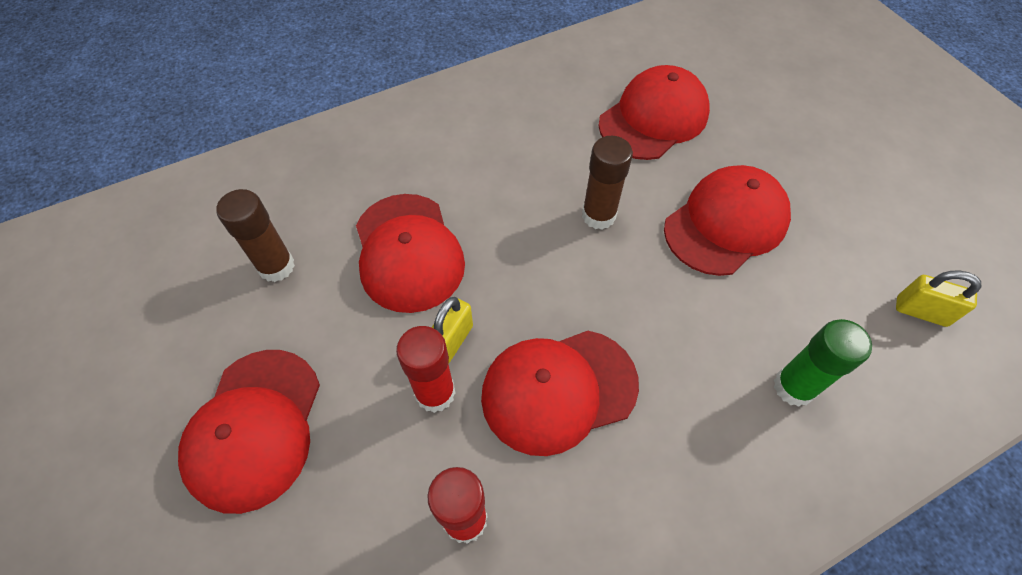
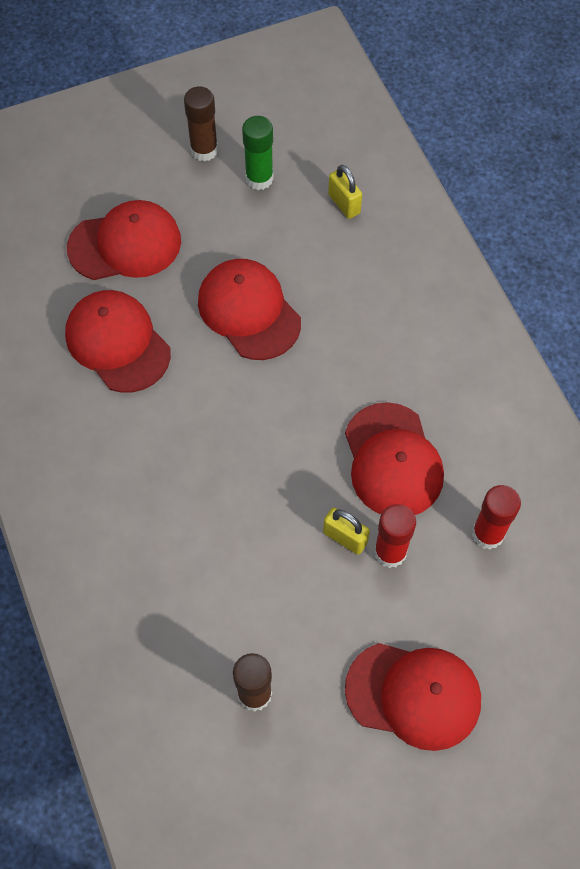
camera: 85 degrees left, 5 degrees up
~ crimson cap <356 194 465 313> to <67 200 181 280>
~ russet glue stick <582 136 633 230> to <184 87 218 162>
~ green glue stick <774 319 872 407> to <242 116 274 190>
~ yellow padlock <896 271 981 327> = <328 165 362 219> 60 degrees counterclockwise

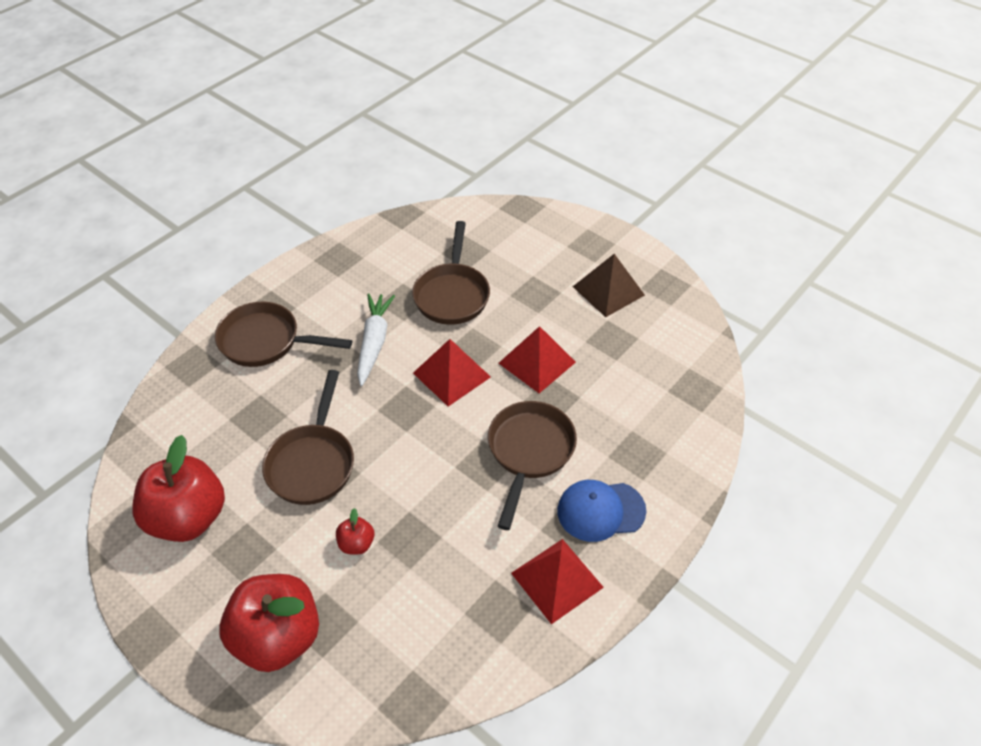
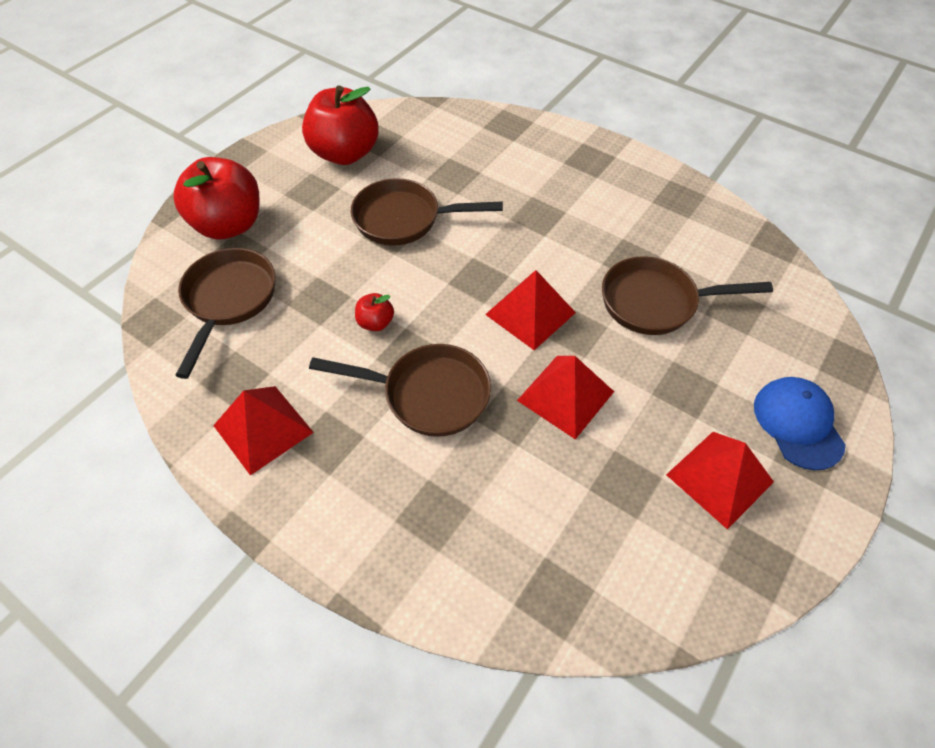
camera: 85 degrees right, 5 degrees up
~ russet pan <215 302 352 367> to <175 248 276 379>
~ crimson apple fruit <336 508 374 555> to <355 293 394 331>
~ russet pyramid shape <573 254 645 317> to crimson pyramid shape <666 432 774 529>
~ cobalt cap <557 480 646 542> to <754 377 846 470>
- snow-white carrot <357 294 395 386>

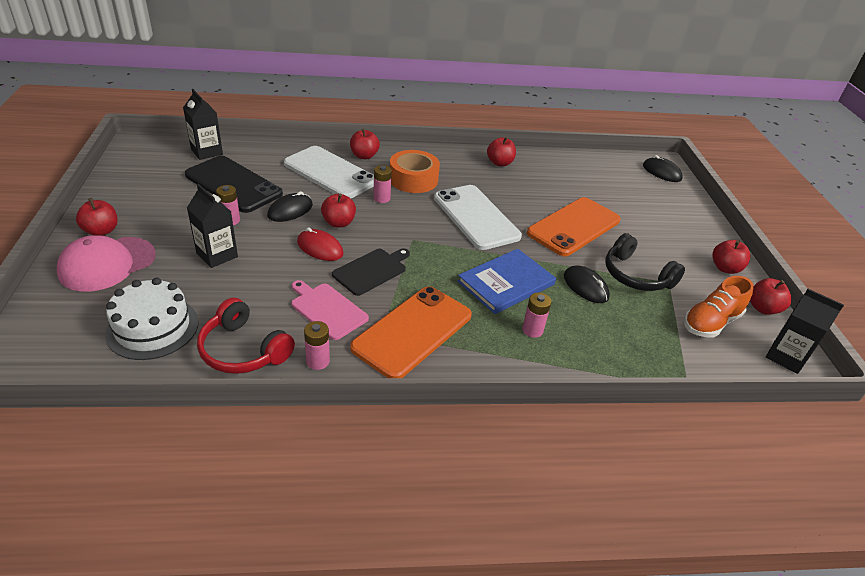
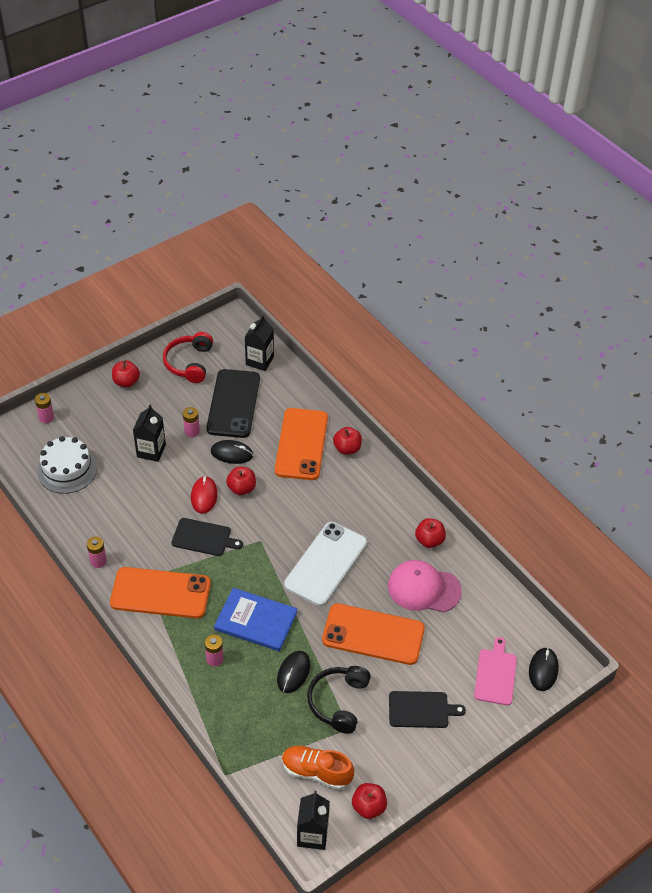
camera: 60 degrees right, 10 degrees up
~ pink power cell <373 165 392 203> to <35 393 54 423>
~ crimson headphones <197 298 295 374> to <163 332 213 383>
~ snow-white phone <284 146 374 199> to orange phone <275 408 328 480>
~ pink cap <57 235 156 292> to <388 560 462 612>
+ black bread board <389 691 466 728>
~ pink bread board <291 280 369 340> to <474 637 517 705>
- orange roll of tape <390 150 440 193>
- crimson apple fruit <712 240 750 274>

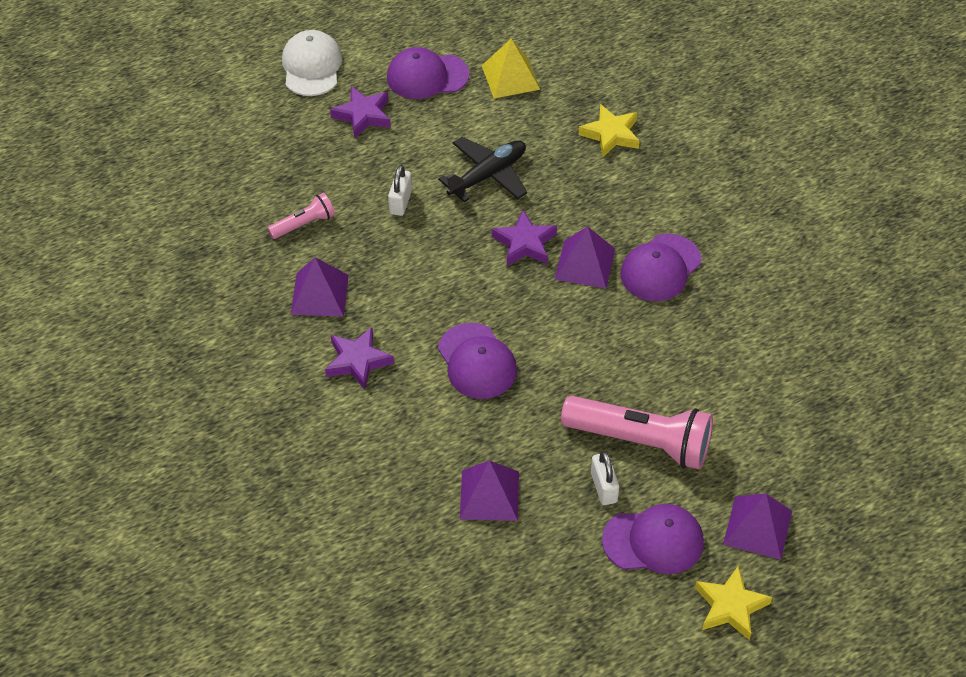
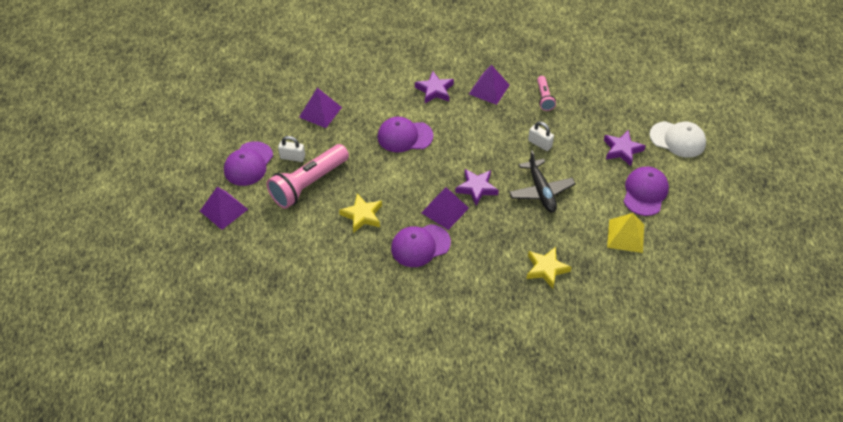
camera: 115 degrees right, 0 degrees up
~ yellow five-pointed star <695 565 772 640> to <339 194 382 233>
~ royal purple cap <621 234 701 301> = <391 224 451 267> 90 degrees counterclockwise

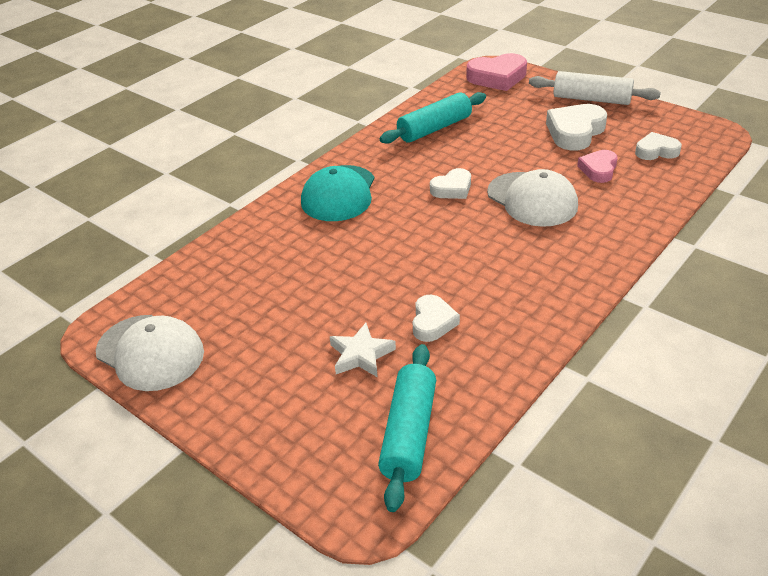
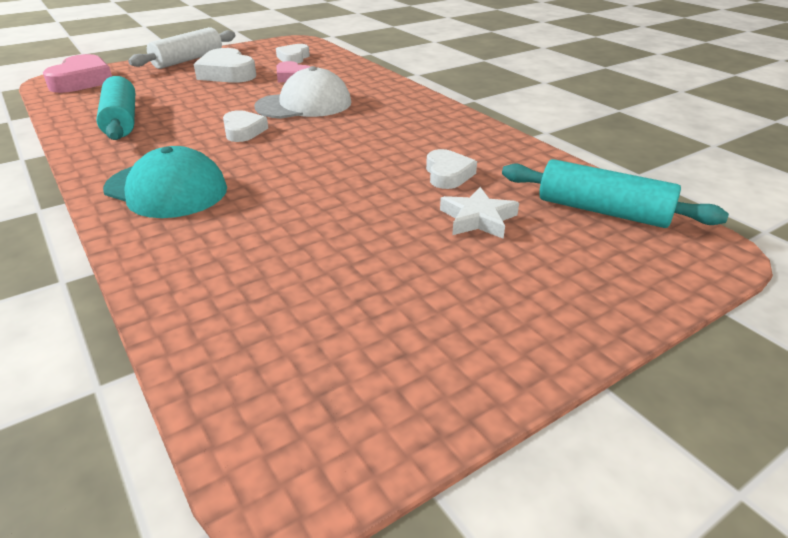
camera: 75 degrees left, 5 degrees down
~ snow-white love heart <413 295 460 342> = <426 149 477 189> 60 degrees clockwise
- snow-white cap <96 315 204 391>

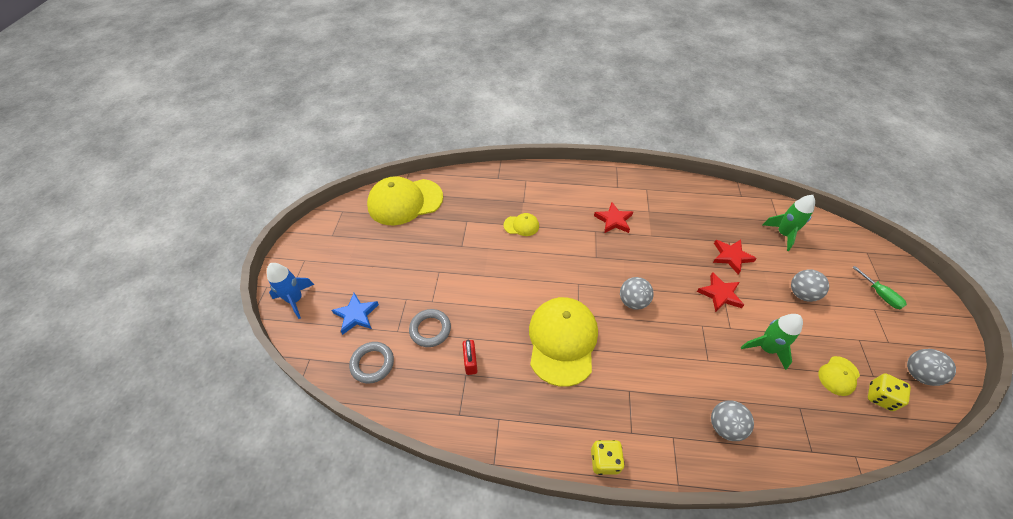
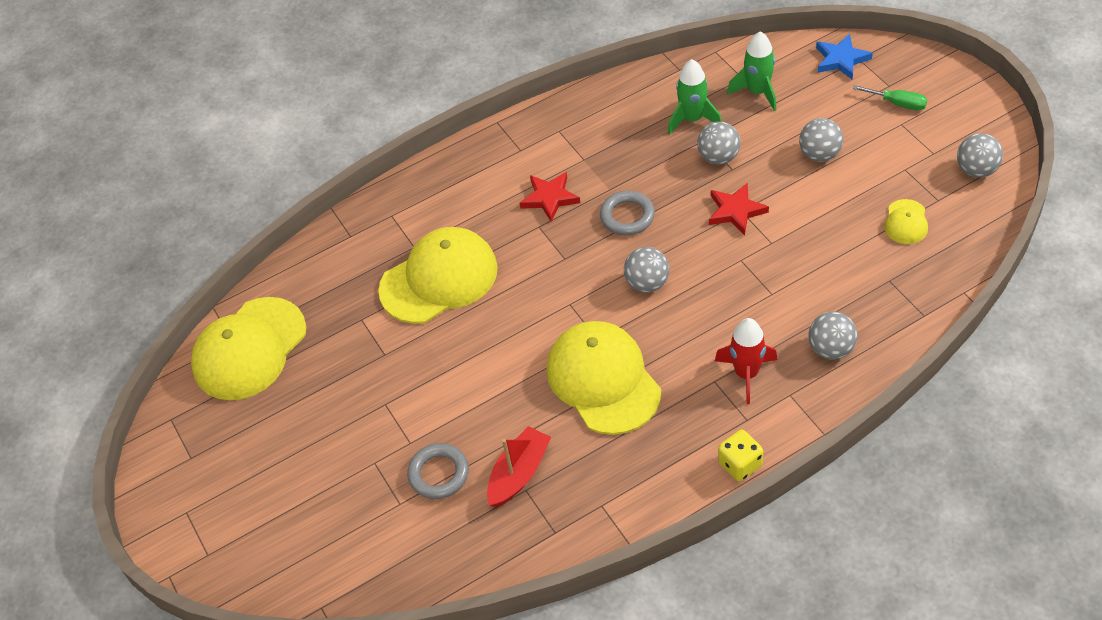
camera: 30 degrees left, 0 degrees up
~ yellow cap <504 213 539 236> = <378 227 498 324> x2.20
~ crimson padlock <463 340 477 375> to crimson sailboat <487 426 551 507>
~ ash-grey hoop <349 342 394 384> to <600 191 655 235>
~ green toy rocket <741 314 803 370> to <668 59 722 135>
~ crimson five-pointed star <713 240 757 274> to ash-grey play ball <697 121 740 165>
+ crimson toy rocket <715 318 778 404>
~ cobalt five-pointed star <332 293 379 335> to <816 34 873 79>
- cobalt toy rocket <267 263 314 319>
- yellow game die <868 373 911 411>

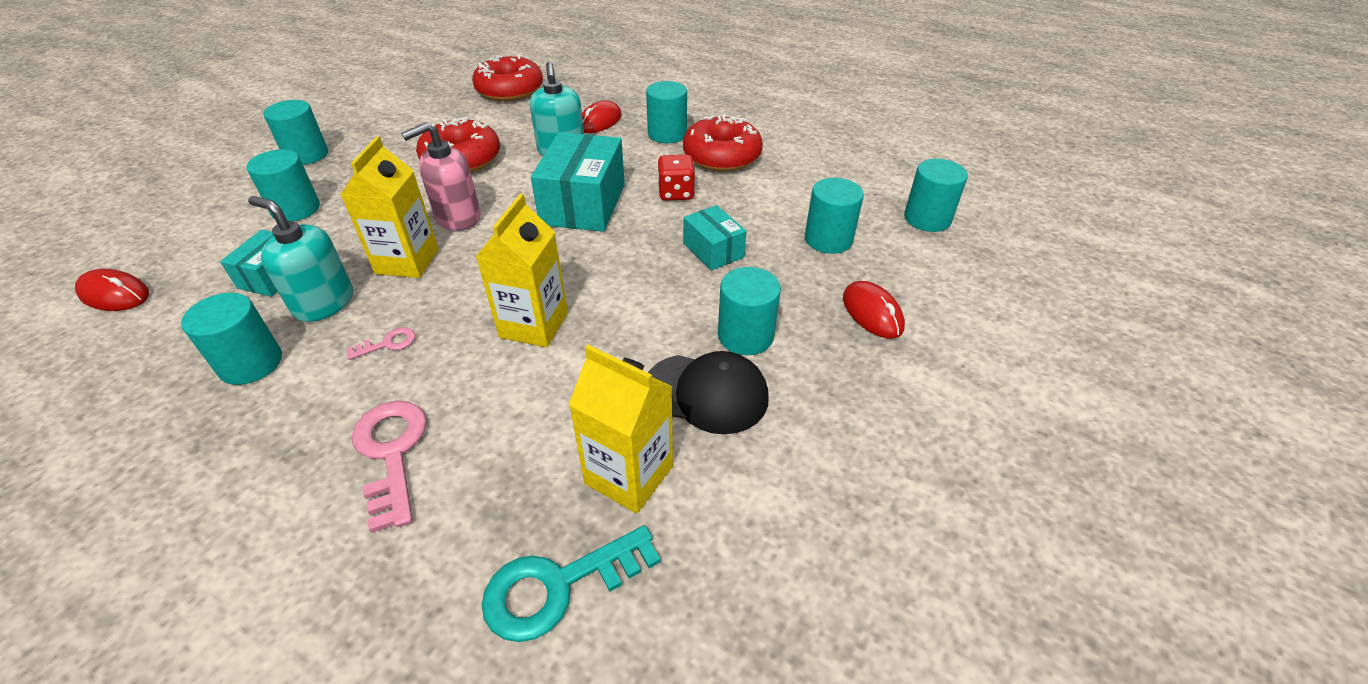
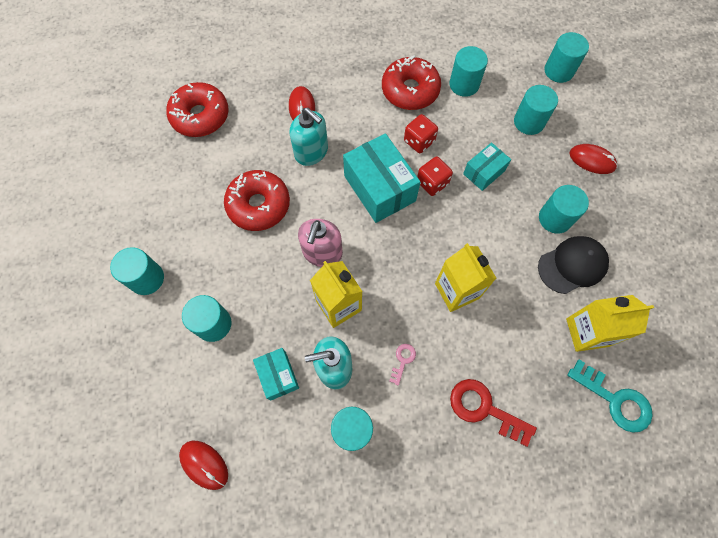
camera: 40 degrees left, 25 degrees up
~ crimson mouse <75 269 149 311> = <179 441 228 490> 60 degrees clockwise
+ crimson game die <417 156 453 196>
~ aqua solid cylinder <646 81 687 143> to <449 46 488 97>
~ pink door key <352 401 427 533> to crimson door key <450 379 537 447>
~ aqua package <683 205 747 271> = <463 142 511 191> 60 degrees counterclockwise
~ aqua door key <482 525 661 642> = <567 359 653 433> 75 degrees counterclockwise

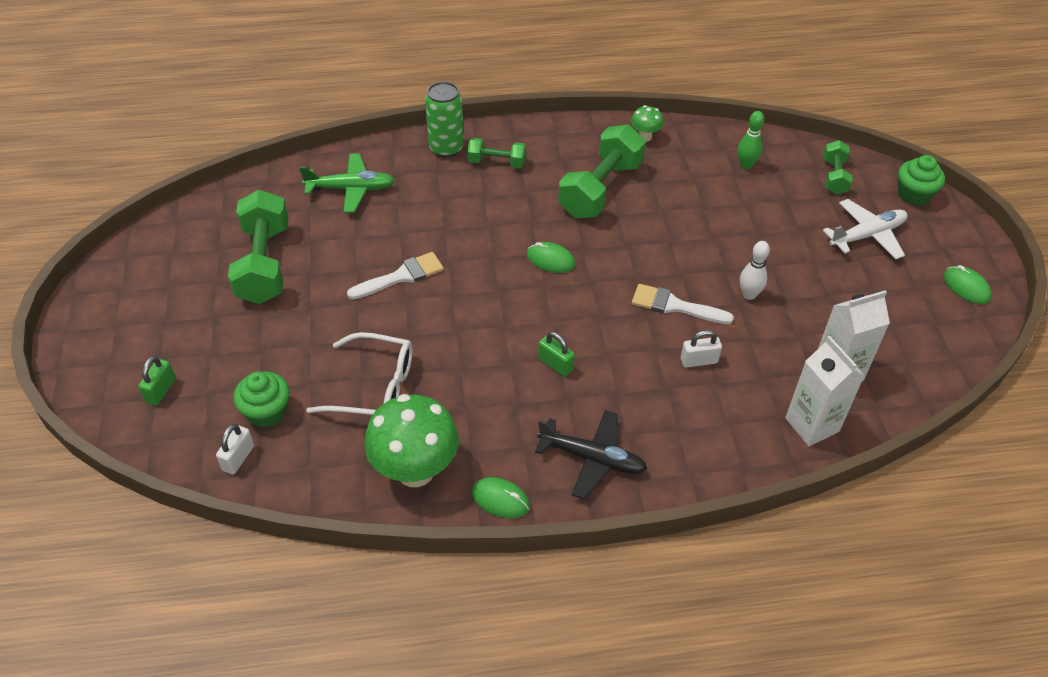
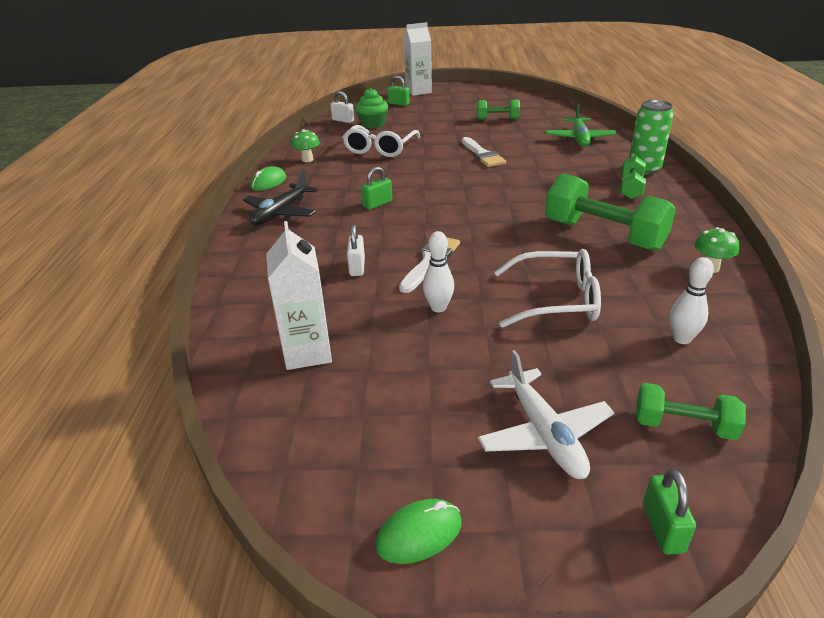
camera: 100 degrees right, 15 degrees down
~ green fungus <364 394 459 487> = <291 129 320 162> x0.47
~ snow-white carton <785 336 865 446> to <403 22 432 96>
~ green dumbbell <228 190 289 304> = <477 100 520 120> x0.54
+ snow-white spectacles <494 249 601 328>
~ green fairy cake <898 155 945 206> to green padlock <643 469 696 555>
~ green tenpin <738 111 764 169> to snow-white tenpin <670 257 714 344>
- green mouse <527 242 575 273>

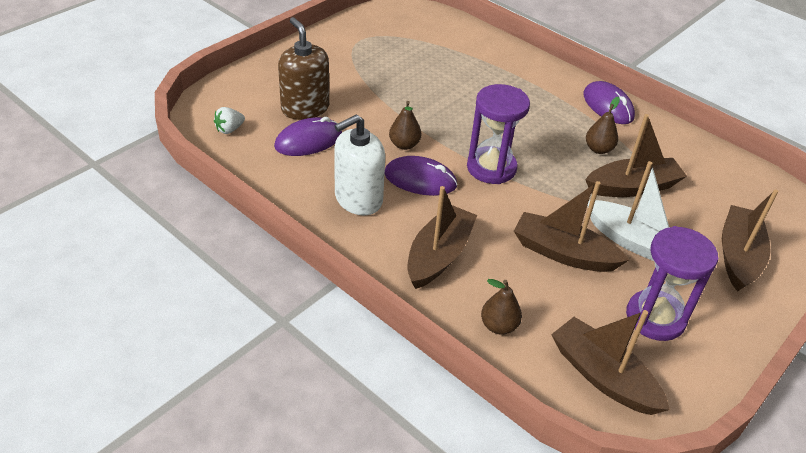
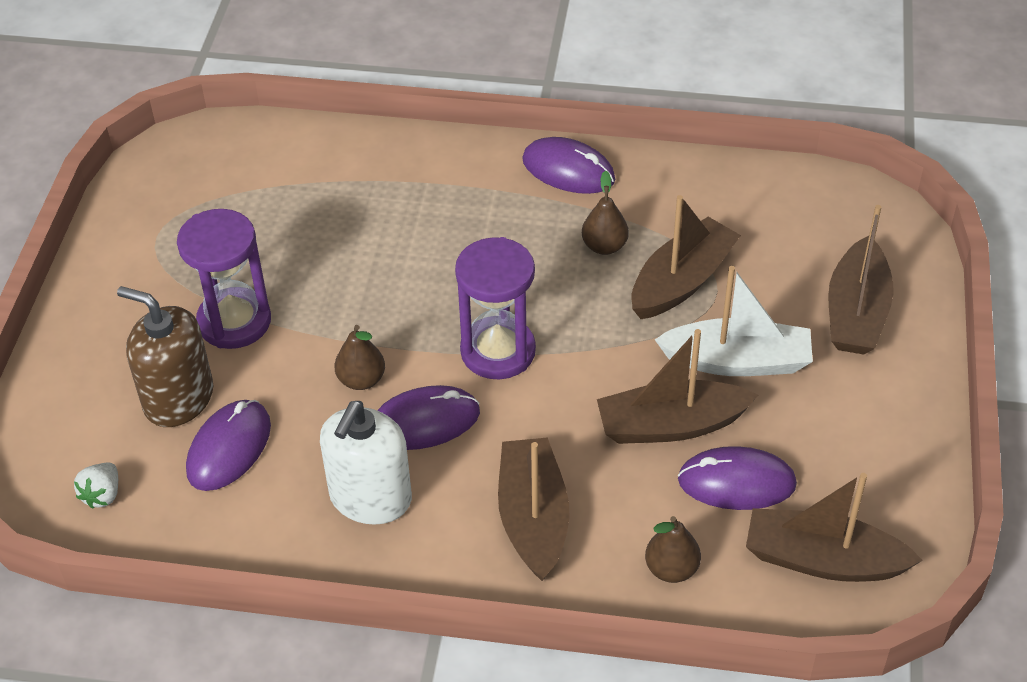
camera: 30 degrees left, 5 degrees up
~ royal purple hourglass <626 226 718 341> to <177 209 271 349>
+ royal purple mouse <678 446 797 510>
~ russet sailboat <722 189 779 292> = <828 205 894 355> 150 degrees counterclockwise

